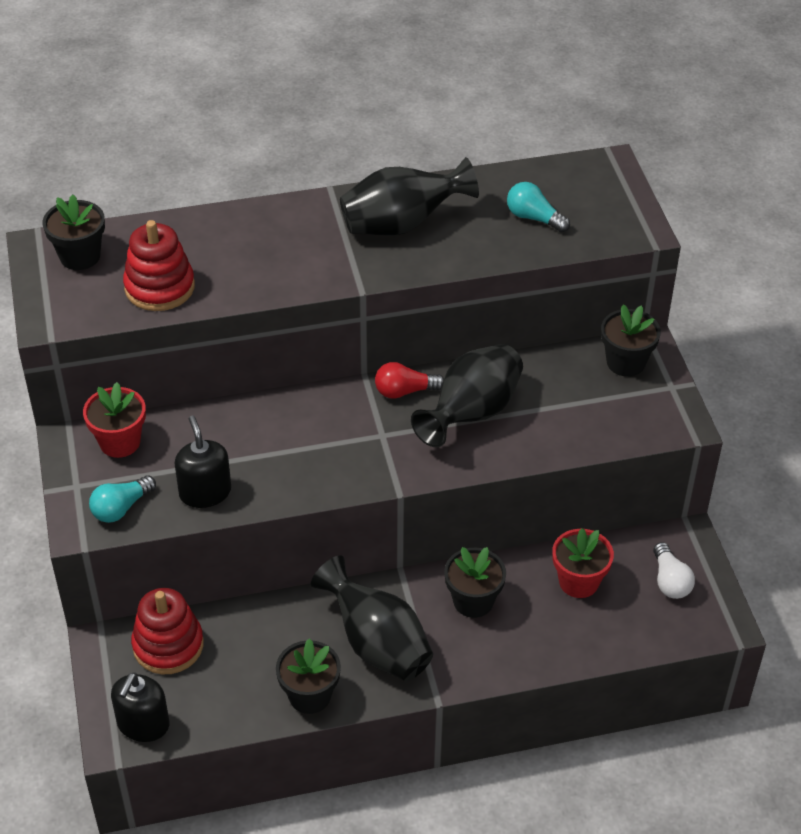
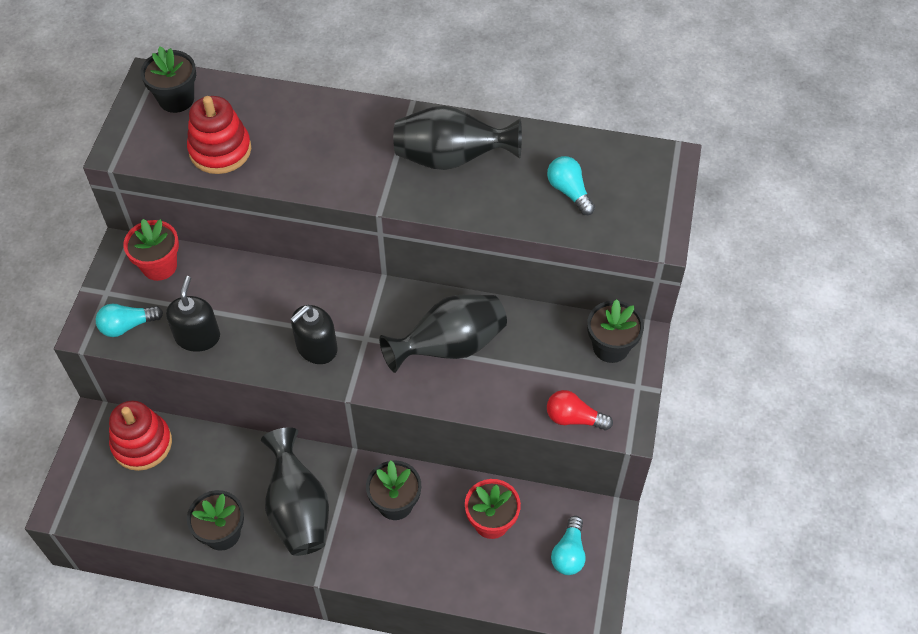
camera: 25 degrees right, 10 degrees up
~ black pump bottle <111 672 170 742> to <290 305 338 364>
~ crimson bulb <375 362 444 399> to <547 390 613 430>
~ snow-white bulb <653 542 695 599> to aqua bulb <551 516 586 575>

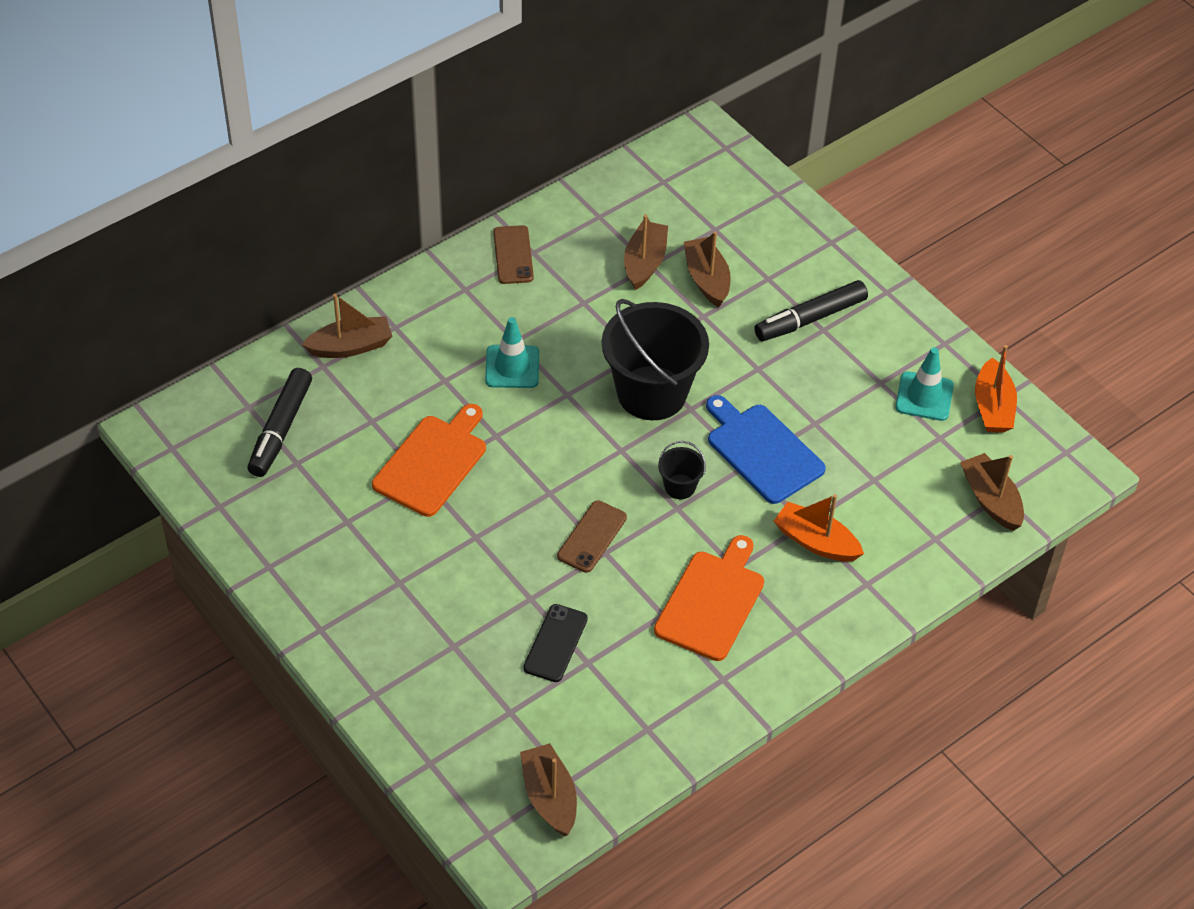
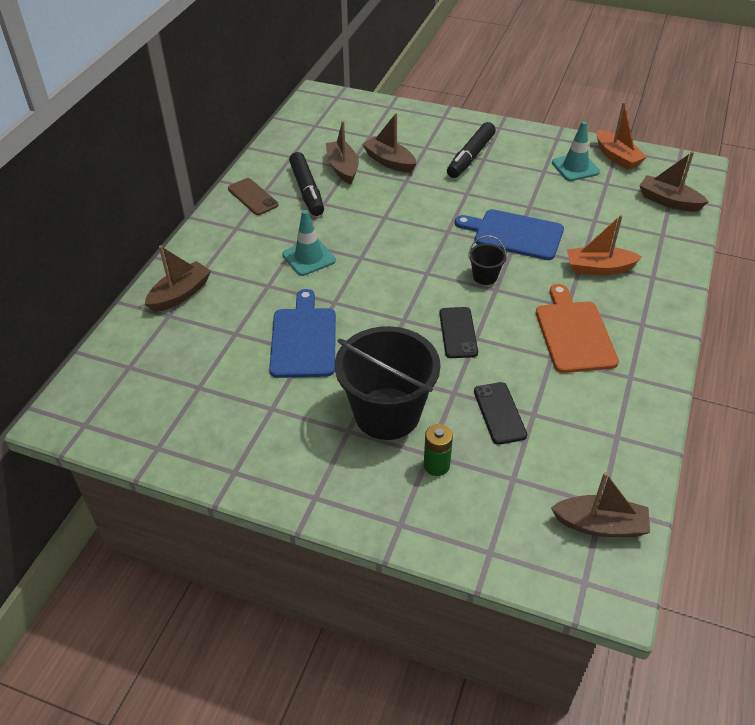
camera: 30 degrees left, 5 degrees down
~ orange bread board <372 404 486 517> to cobalt bread board <269 289 336 378>
~ black felt pen <248 368 312 477> to <289 152 324 216>
~ black sand bucket <602 299 709 420> to <335 326 441 440>
+ green power cell <424 424 453 476>
~ russet phone <557 500 627 573> to black phone <439 307 478 358>
~ russet sailboat <520 743 577 836> = <551 472 650 537> 150 degrees clockwise

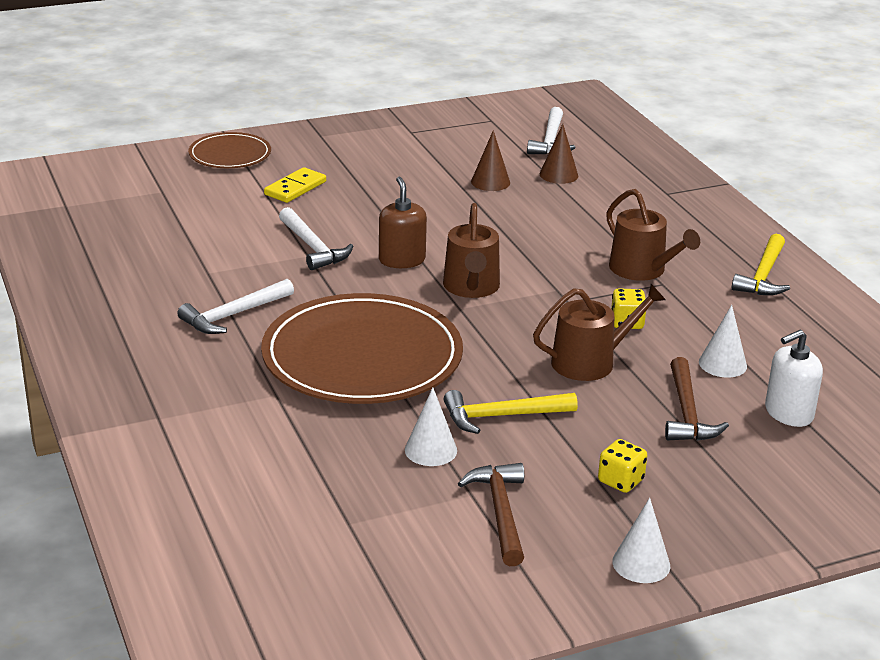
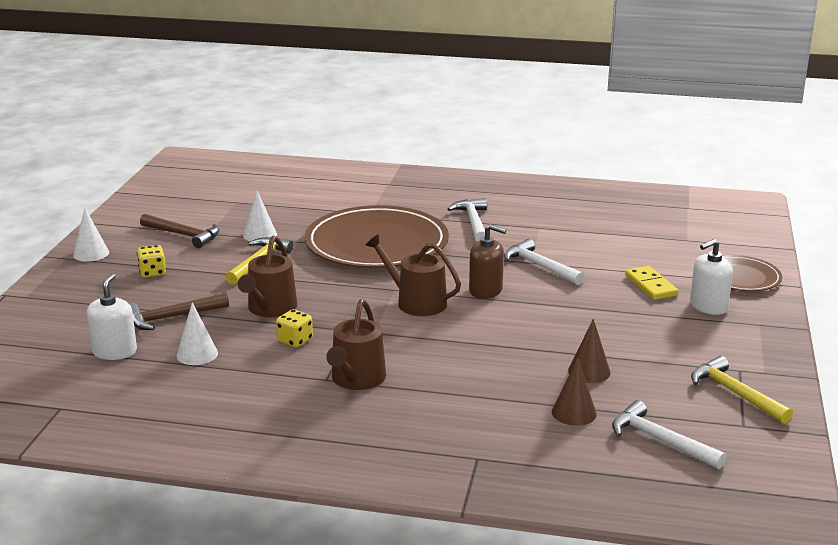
camera: 125 degrees right, 5 degrees down
~ russet carpenter's hammer <665 357 729 441> = <129 293 229 330> 60 degrees counterclockwise
~ russet watering pot <606 189 700 281> = <326 299 386 390> 75 degrees counterclockwise
~ snow-white carpenter's hammer <279 207 353 270> = <504 239 585 285> 45 degrees clockwise
+ snow-white pump bottle <690 239 733 315>
~ yellow carpenter's hammer <732 234 790 295> to <691 356 793 424>

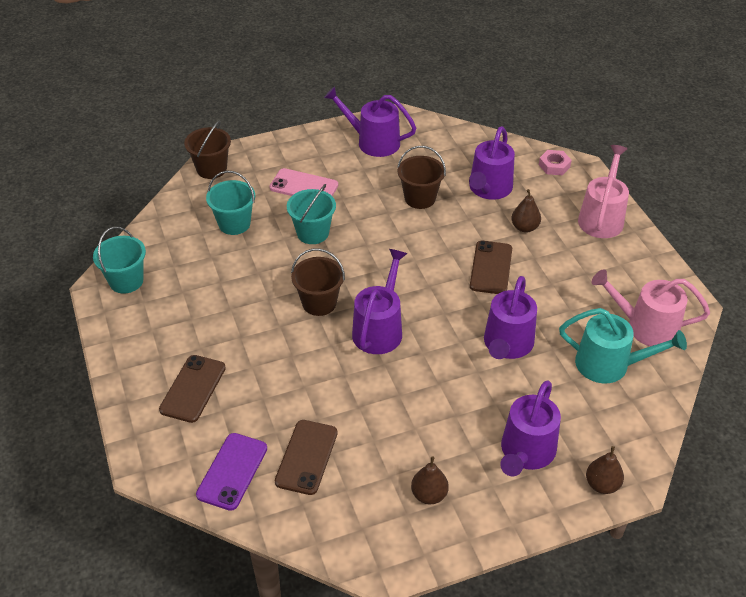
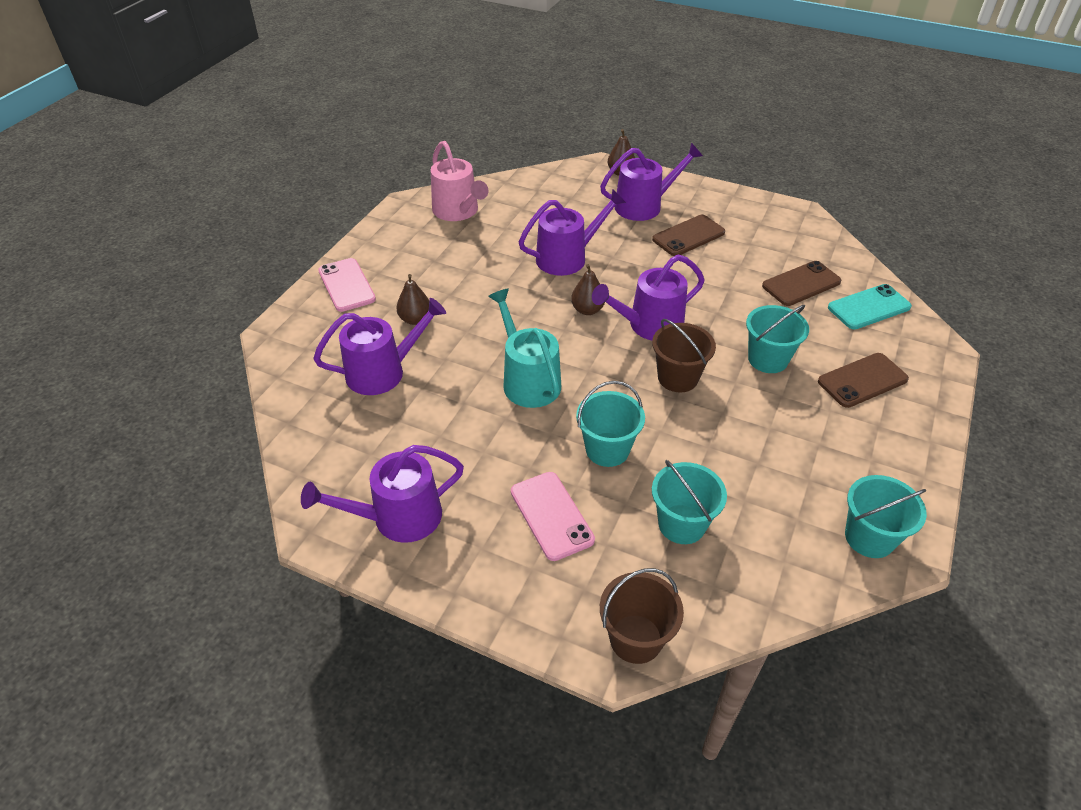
camera: 135 degrees left, 0 degrees up
~ royal purple watering pot <324 86 416 157> = <301 445 464 543> 90 degrees clockwise
~ pink watering pot <578 145 629 238> to pink phone <318 258 376 312>
~ aqua watering pot <559 308 687 383> to <488 289 561 408>
~ russet toy pear <411 457 449 504> to <571 264 605 315>
~ russet phone <470 241 512 294> to <652 215 725 256>
+ aqua sand bucket <746 305 809 373>
~ royal purple phone <196 433 267 511> to aqua phone <828 284 912 329>
- russet sand bucket <397 146 446 209>
- pink hex nut <539 150 572 175>

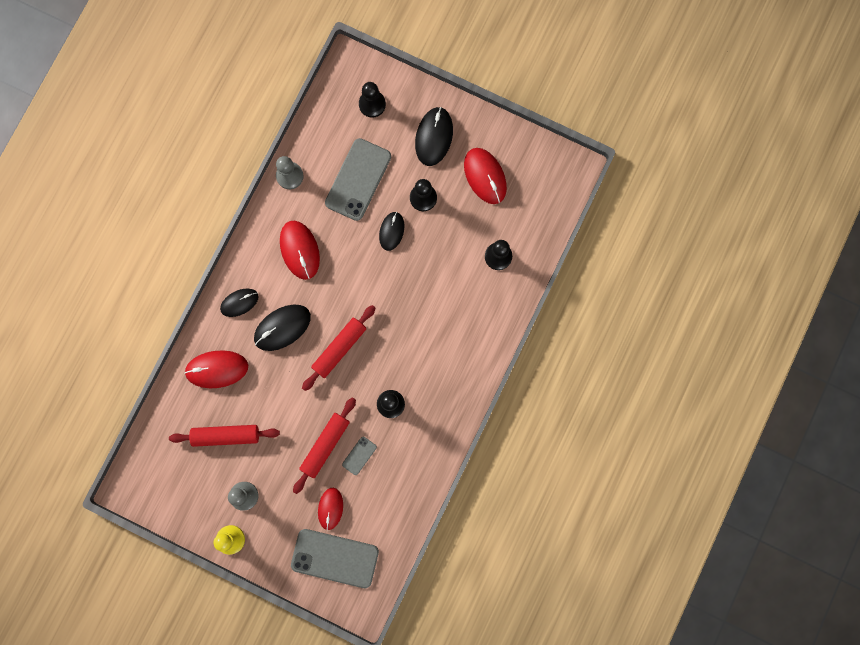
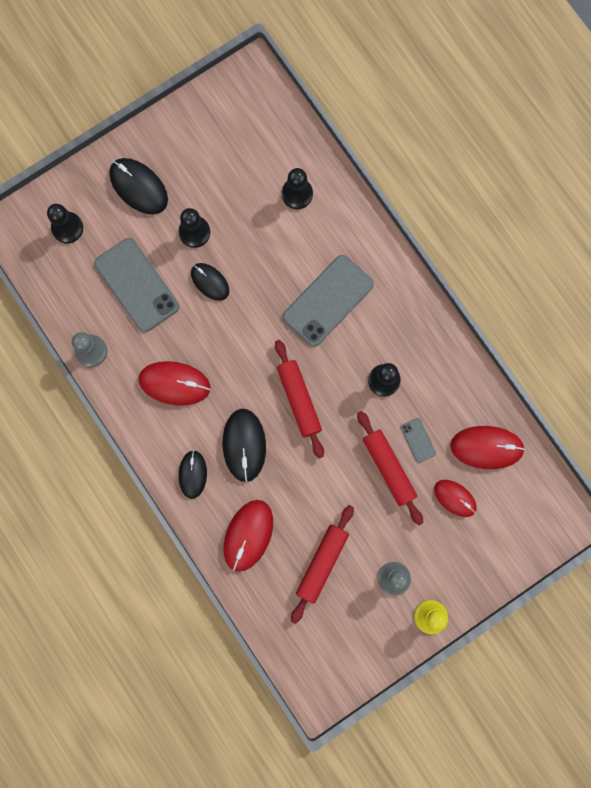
camera: 60 degrees left, 0 degrees up
~ ash-grey phone <291 529 379 588> to <282 255 374 347>
~ crimson mouse <464 148 507 204> to <450 426 525 469>

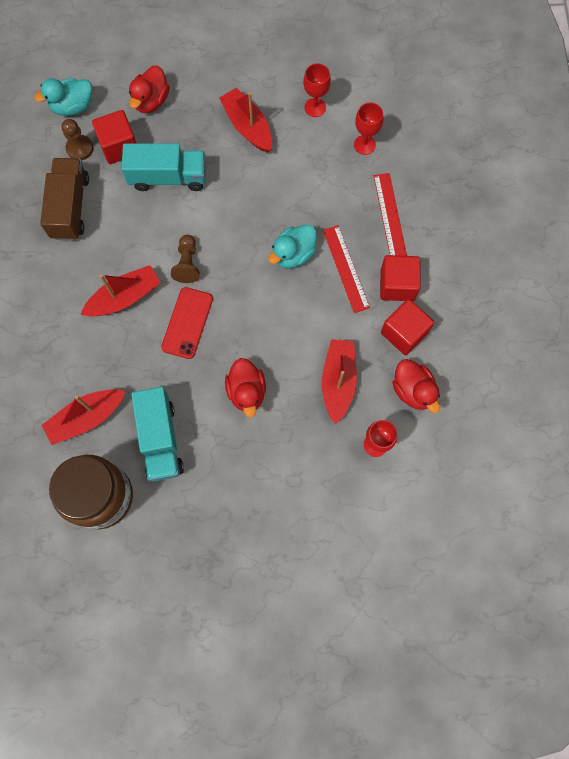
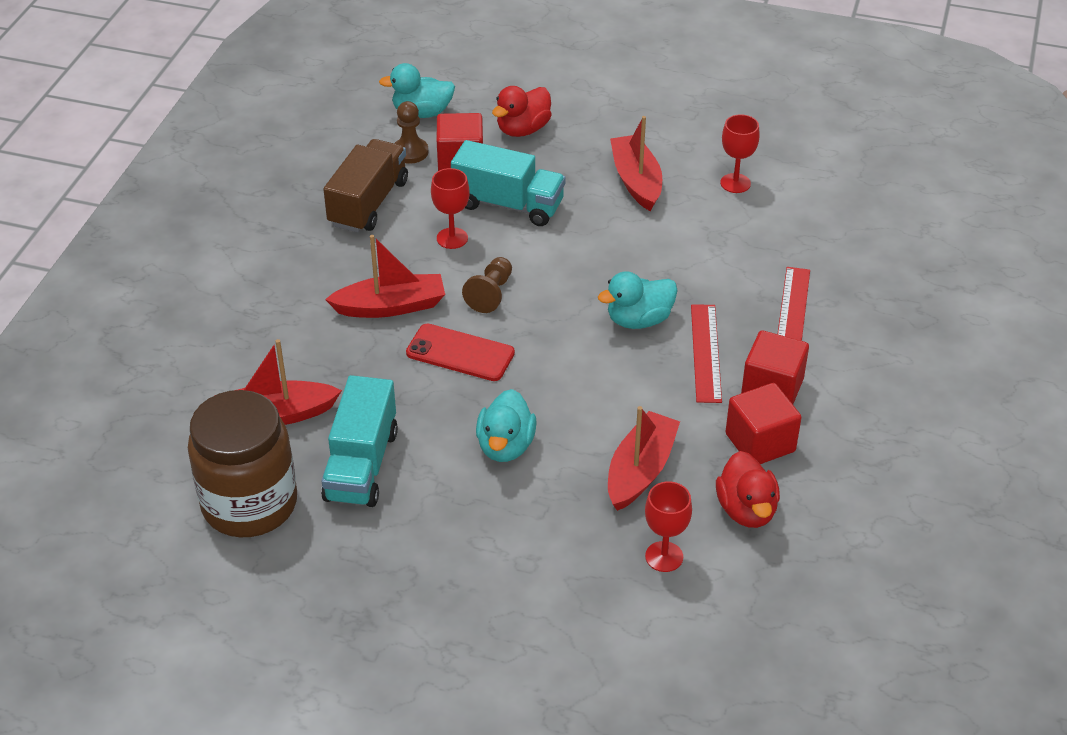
camera: 20 degrees right, 30 degrees down
~ crimson phone <161 287 213 359> = <406 323 515 381> 75 degrees clockwise
~ crimson wine glass <354 102 383 155> to <431 168 470 249>
~ crimson duck <225 358 266 418> to aqua duck <476 389 537 462>

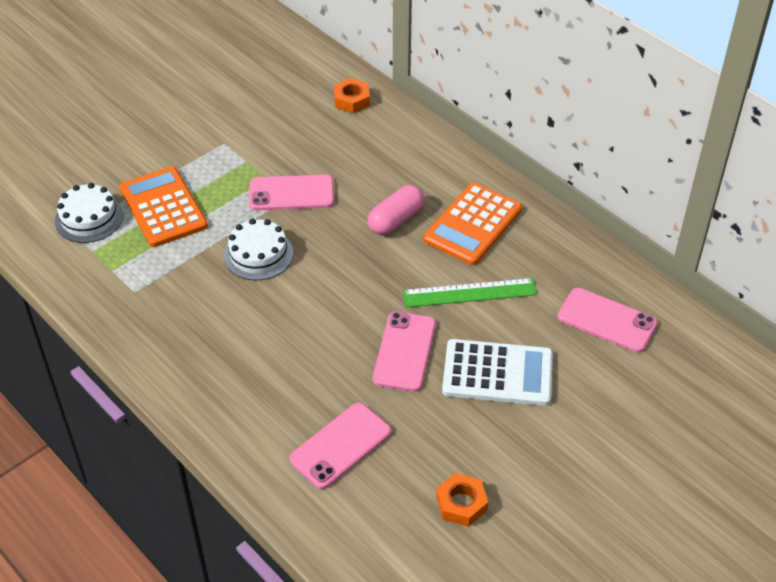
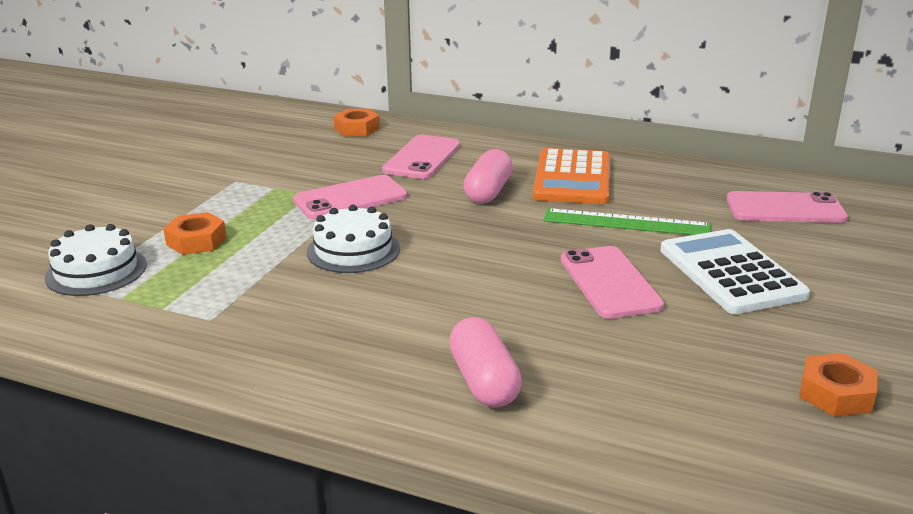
camera: 25 degrees left, 20 degrees down
~ orange pocket calculator <120 166 208 247> to orange hex nut <163 212 226 255>
~ pink phone <289 403 391 489> to <382 135 460 179>
+ pink pill shape <449 317 522 408>
~ green straightedge <403 278 537 307> = <544 208 711 235> 45 degrees clockwise
~ snow-white pocket calculator <442 339 553 406> = <660 229 810 314> 90 degrees counterclockwise

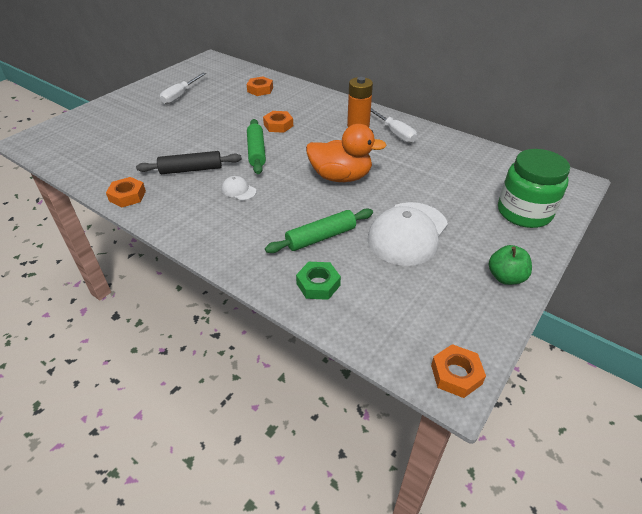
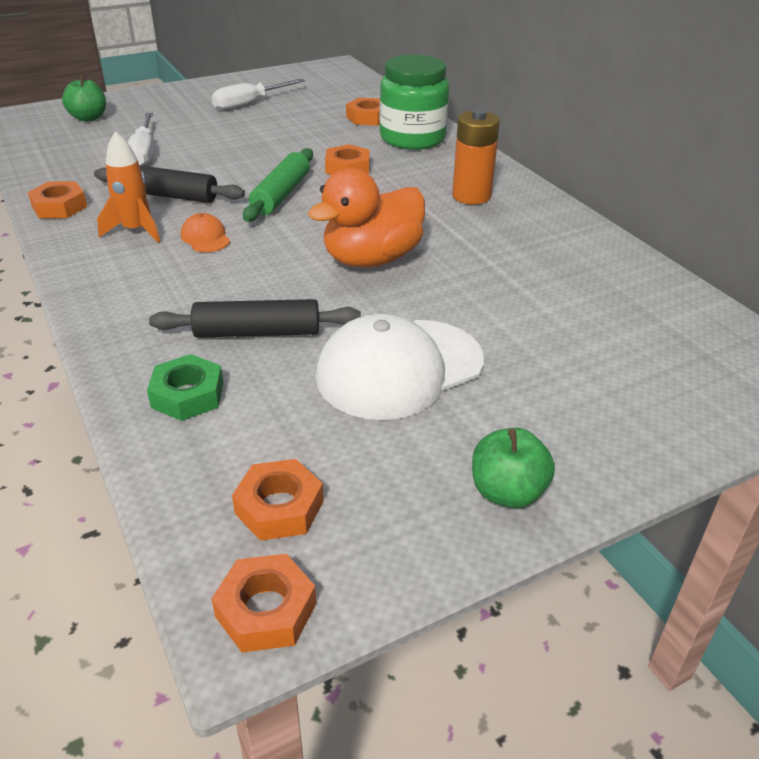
camera: 25 degrees right, 5 degrees down
+ green apple fruit <62 75 106 122>
+ orange toy rocket <97 131 160 243>
~ snow-white hand screwdriver <371 108 417 143> to <127 113 153 166>
~ green dough roller <265 208 373 253> to black dough roller <149 299 361 338>
~ snow-white cap <222 176 256 201> to orange cap <181 213 230 252>
+ orange hex nut <232 459 324 541>
~ orange duck <306 124 387 182> = <308 168 425 268> 105 degrees clockwise
~ green jar <498 149 570 228> to <379 54 449 150>

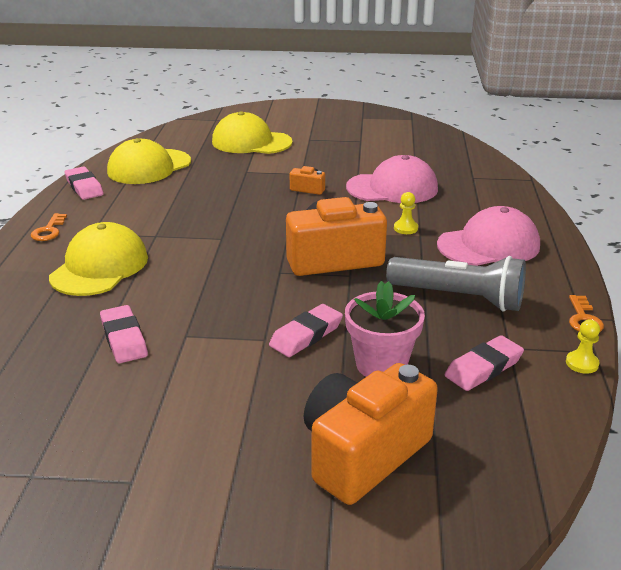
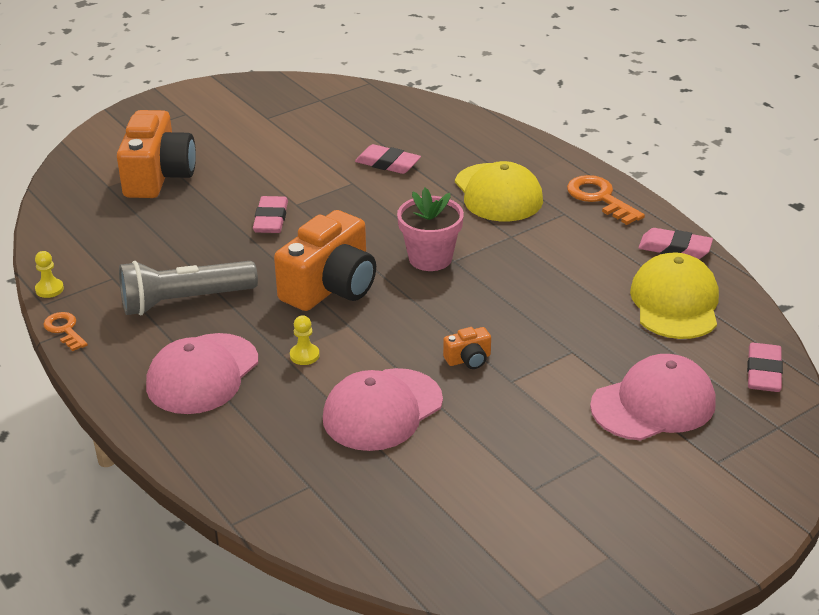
camera: 140 degrees right, 5 degrees up
~ pink plant pot <345 281 425 377> to <397 188 464 271>
~ orange door key <31 213 67 241> = <567 175 645 225> x1.60
~ yellow cap <212 111 293 154> to pink cap <590 354 716 441>
~ pink gum eraser <444 335 524 391> to <747 343 783 392>

